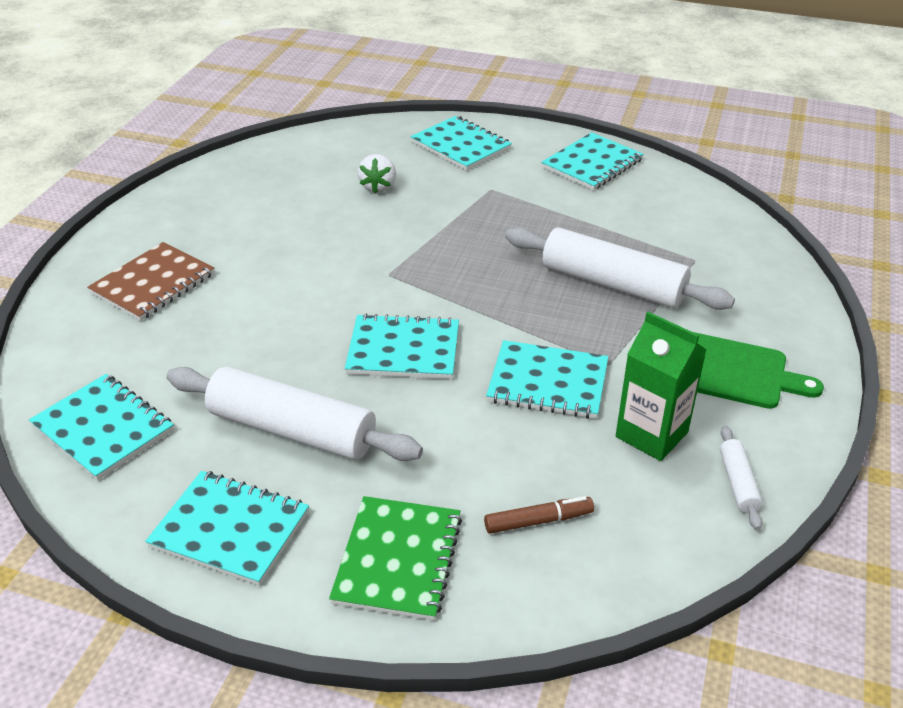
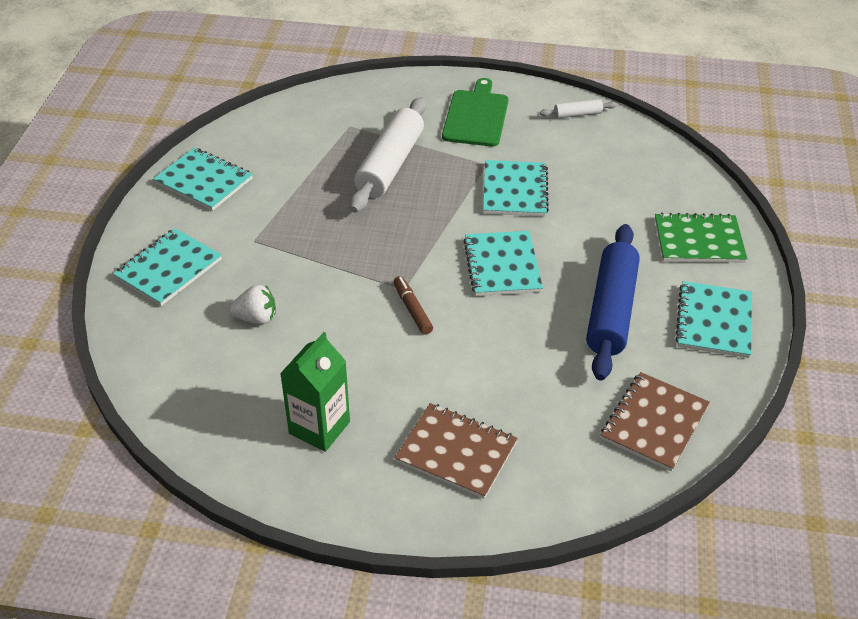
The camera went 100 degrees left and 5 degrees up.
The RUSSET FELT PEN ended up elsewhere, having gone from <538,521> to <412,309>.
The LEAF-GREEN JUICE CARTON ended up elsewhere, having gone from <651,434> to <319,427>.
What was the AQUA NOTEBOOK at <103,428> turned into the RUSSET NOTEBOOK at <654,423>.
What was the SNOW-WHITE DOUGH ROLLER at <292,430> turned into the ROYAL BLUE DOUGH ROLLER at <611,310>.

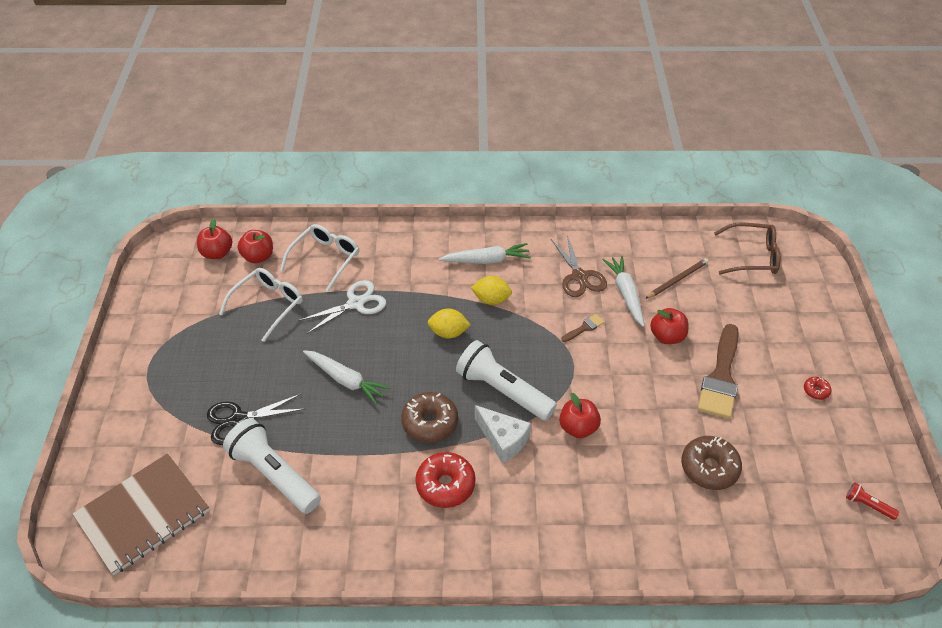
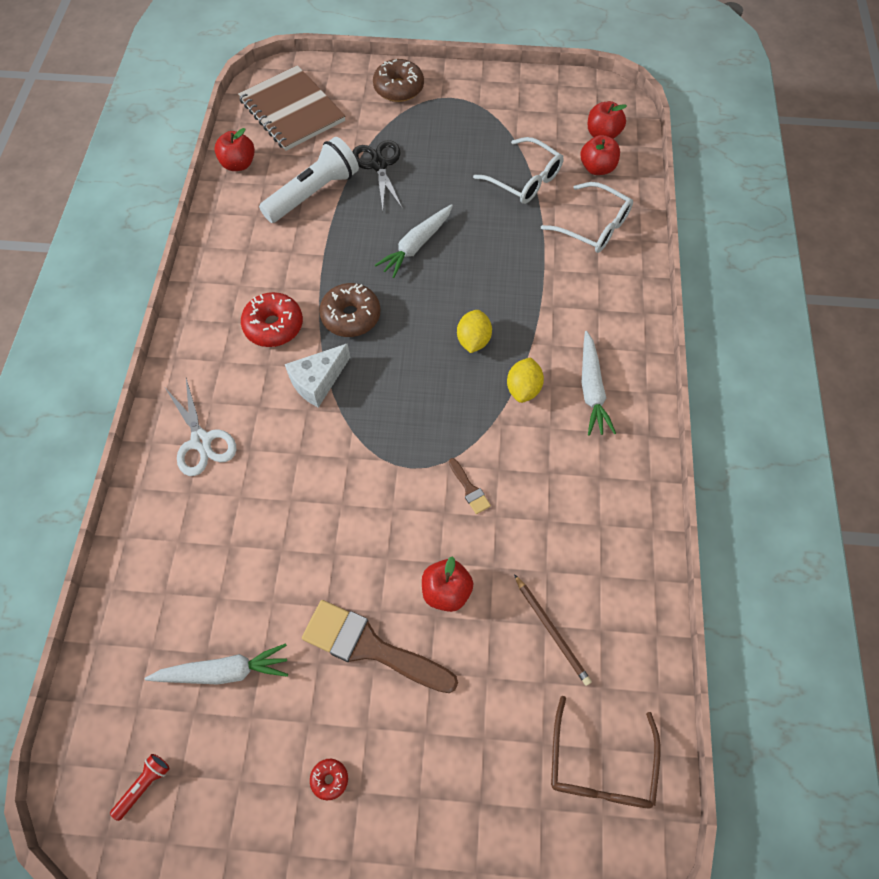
The camera went 95 degrees right and 15 degrees up.
The second view lost the SNOW-WHITE POCKET TORCH at <503,391>.
The second view lost the RUSSET PAIR OF SCISSORS at <579,276>.
The SNOW-WHITE PAIR OF SCISSORS ended up elsewhere, having gone from <356,303> to <201,441>.
The CRIMSON APPLE ended up elsewhere, having gone from <578,428> to <238,164>.
The SNOW-WHITE CARROT ended up elsewhere, having gone from <626,294> to <224,671>.
The RUSSET DOUGHNUT ended up elsewhere, having gone from <709,468> to <398,88>.

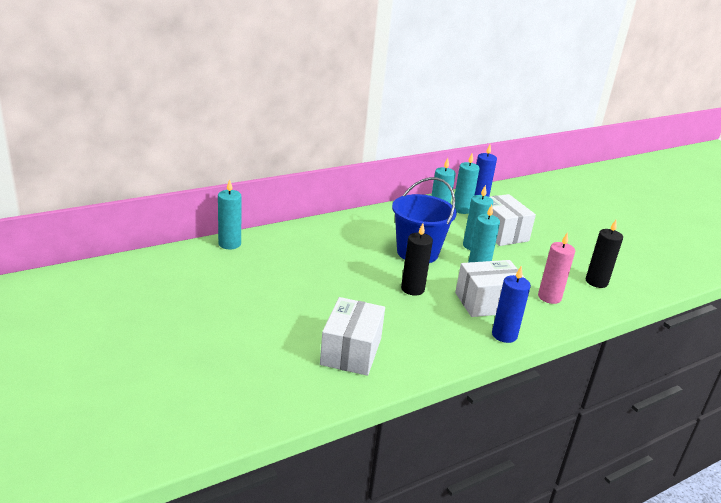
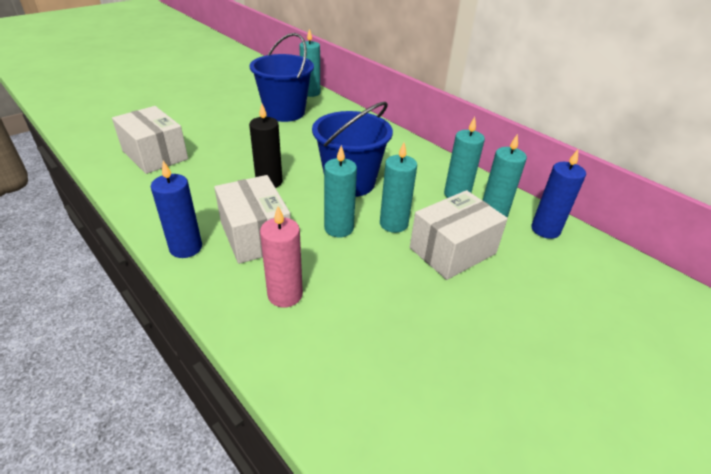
The camera went 80 degrees right and 10 degrees up.
The second view lost the JET-BLACK WAX CANDLE at <596,282>.
The second view gained the ROYAL BLUE BUCKET at <284,112>.
The SNOW-WHITE PARCEL at <351,351> ended up facing another way, 45 degrees clockwise from before.

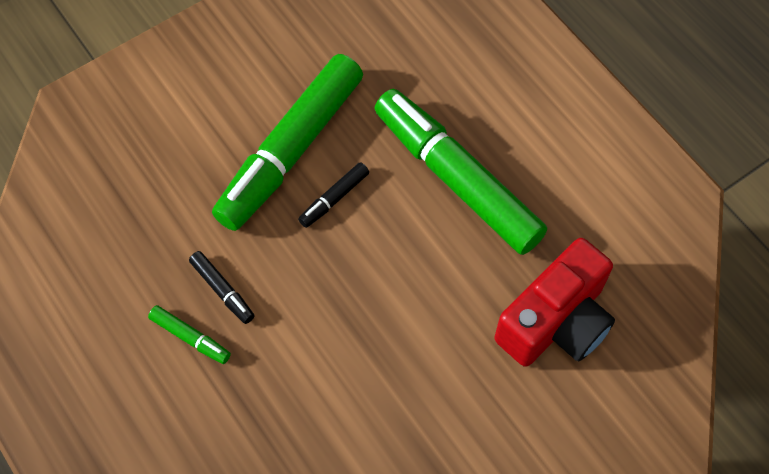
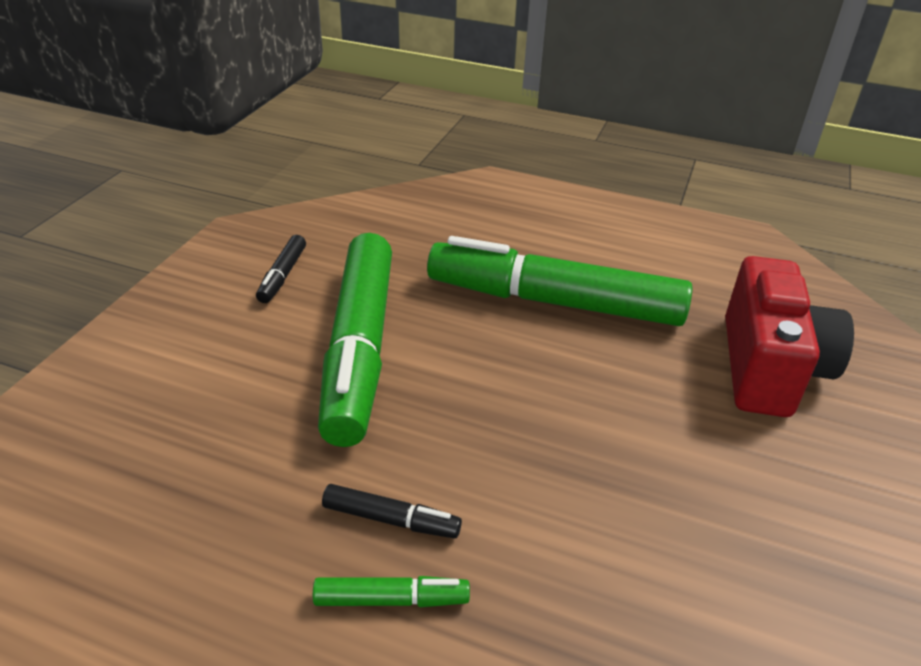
The camera went 35 degrees left and 25 degrees down.
The JET-BLACK FELT PEN ended up elsewhere, having gone from <334,198> to <283,275>.

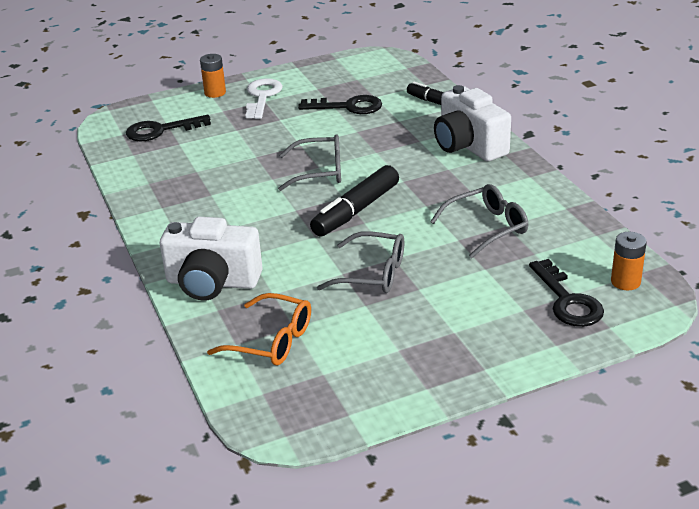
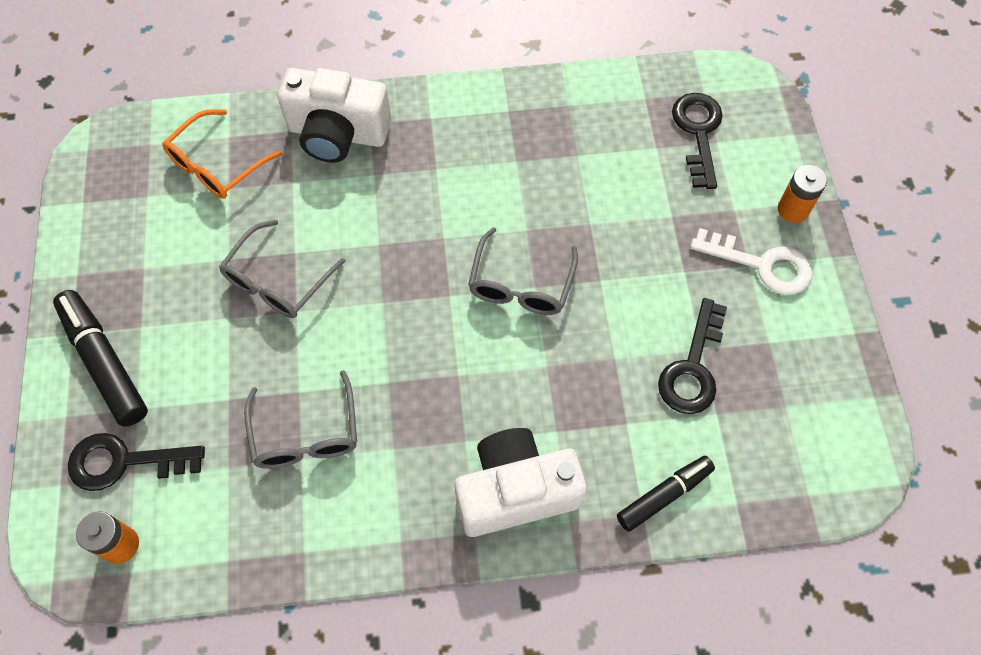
The camera went 105 degrees right and 30 degrees up.
The JET-BLACK FELT PEN ended up elsewhere, having gone from <356,211> to <105,362>.
The SNOW-WHITE COMPACT CAMERA at <212,282> ended up facing another way, 105 degrees counterclockwise from before.

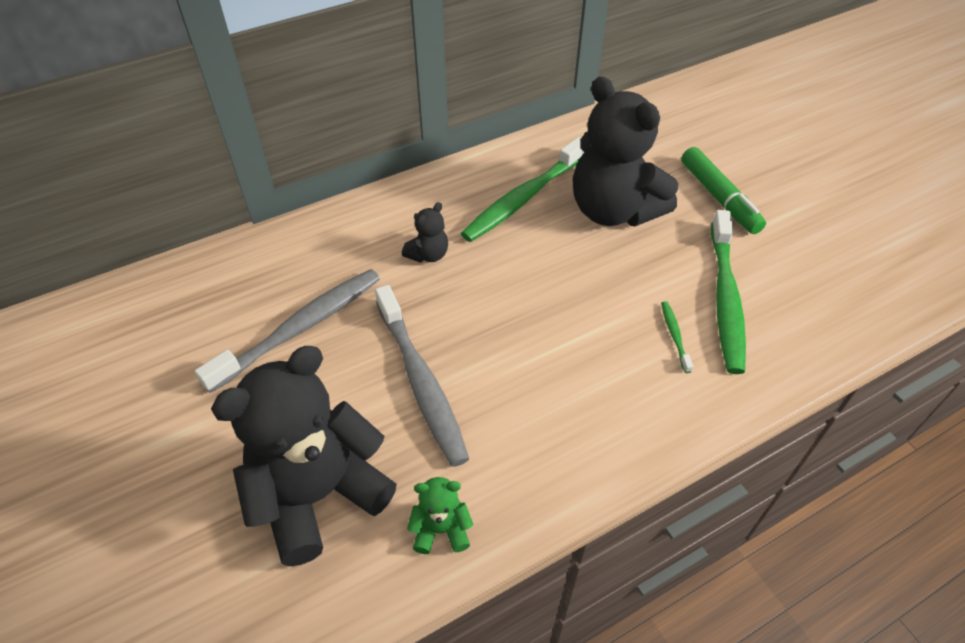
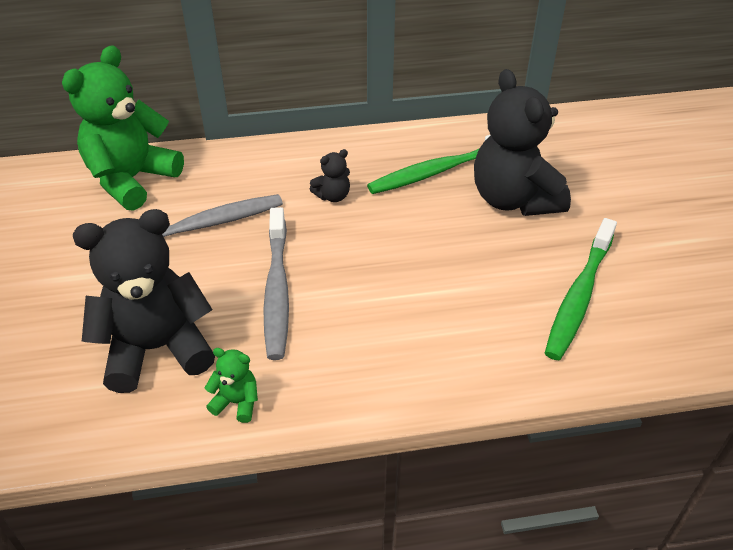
The camera went 20 degrees right and 5 degrees down.
The second view lost the LEAF-GREEN TOOTH BRUSH at <674,336>.
The second view lost the LEAF-GREEN FELT PEN at <719,198>.
The second view gained the LEAF-GREEN TEDDY at <132,179>.

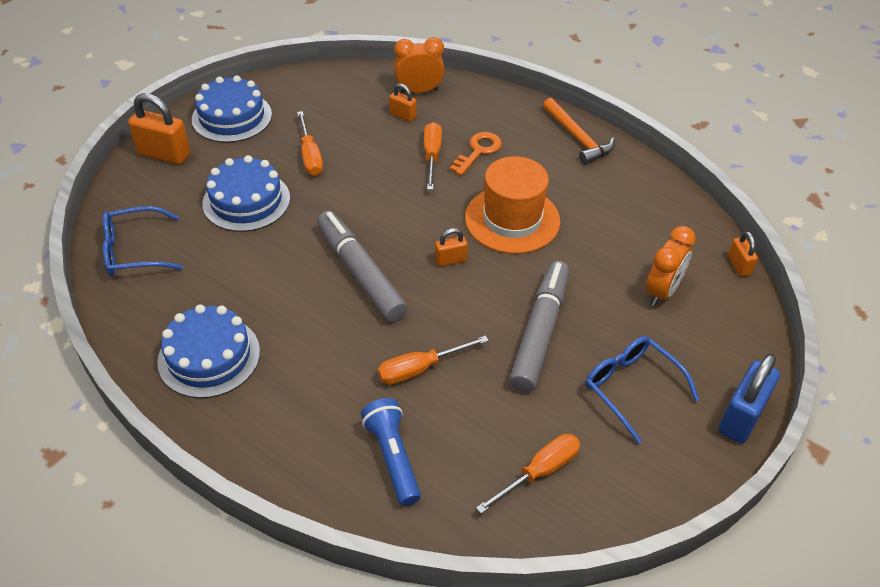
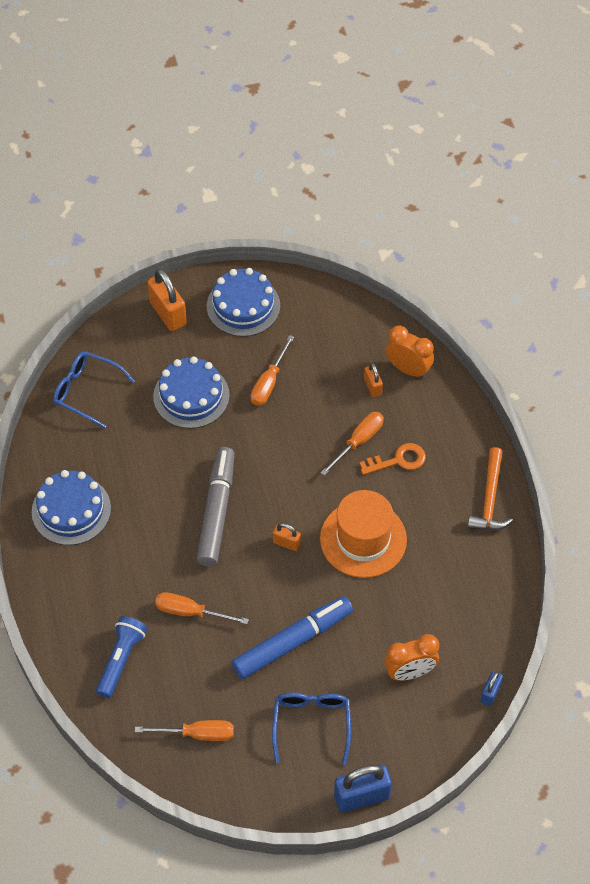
The camera went 40 degrees right and 10 degrees up.
What was the GREY FELT PEN at <539,333> turned into the ROYAL BLUE FELT PEN at <292,642>.
What was the ORANGE PADLOCK at <739,265> turned into the ROYAL BLUE PADLOCK at <490,693>.

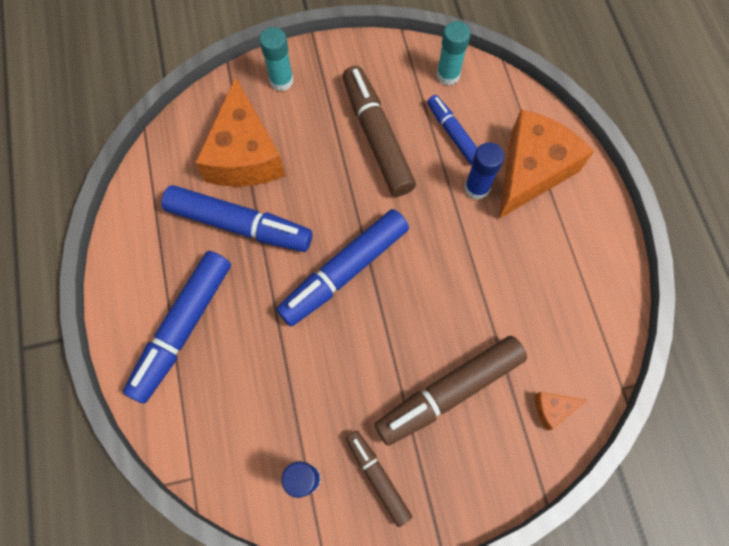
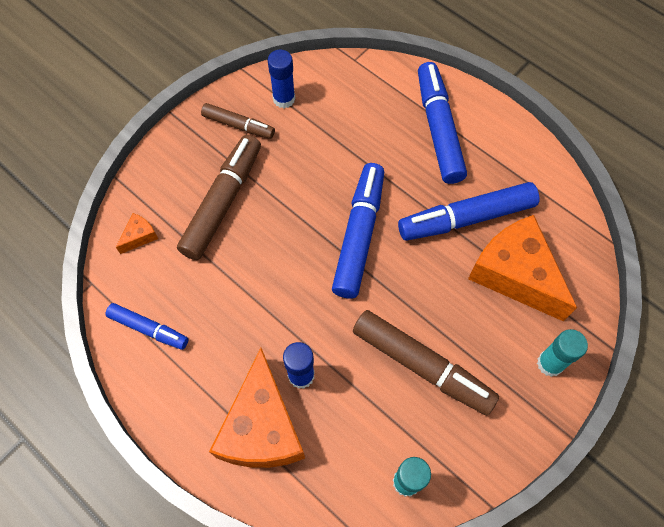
The camera went 145 degrees right and 5 degrees down.
The ROYAL BLUE FELT PEN ended up elsewhere, having gone from <453,133> to <149,329>.

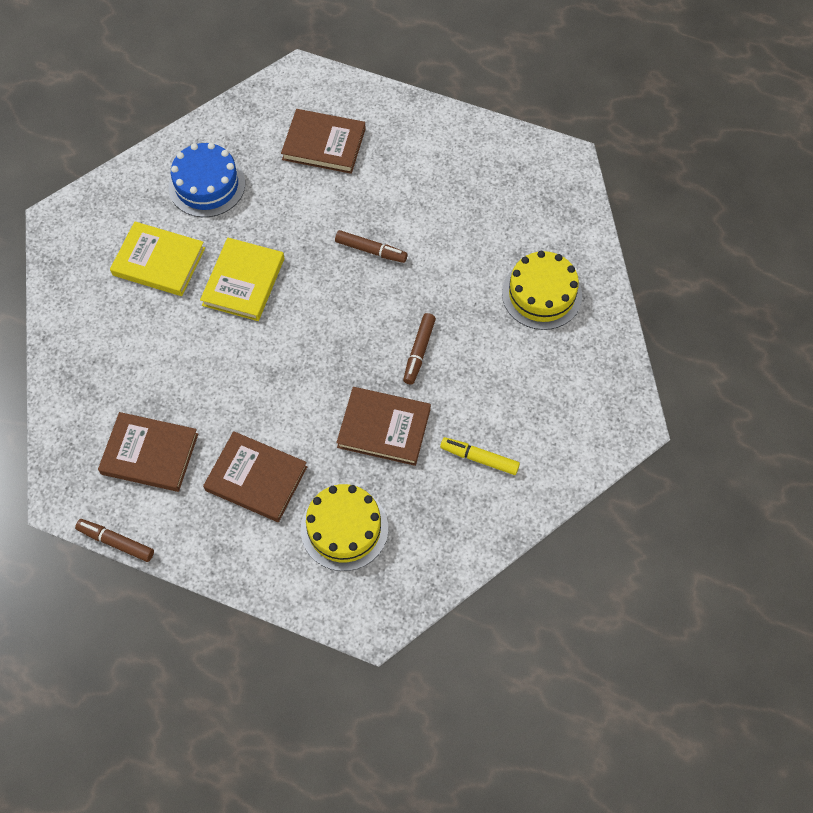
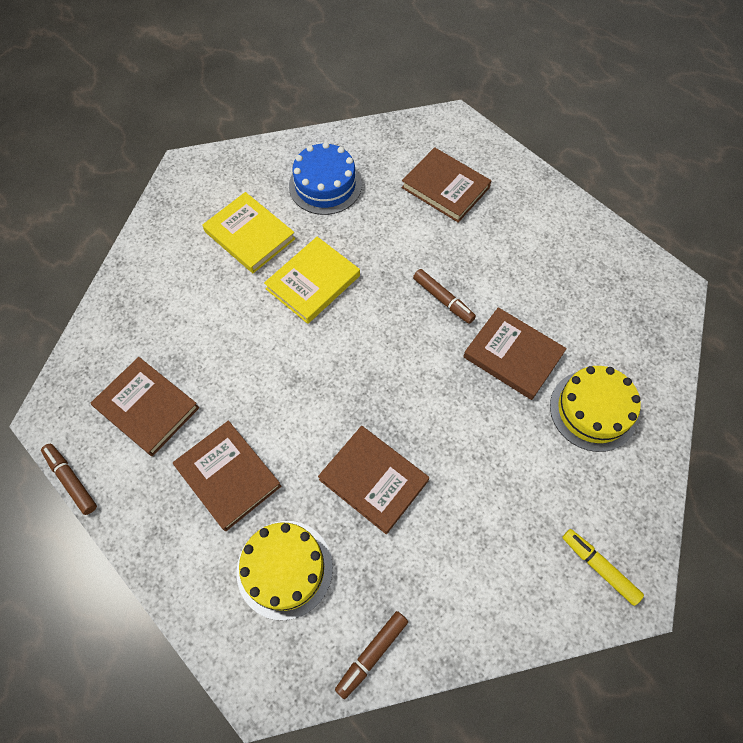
The camera went 25 degrees right and 0 degrees up.
The second view gained the RUSSET HARDCOVER at <513,355>.
The RUSSET FELT PEN ended up elsewhere, having gone from <419,351> to <372,654>.
The BRIGHT YELLOW FELT PEN ended up elsewhere, having gone from <479,458> to <599,567>.

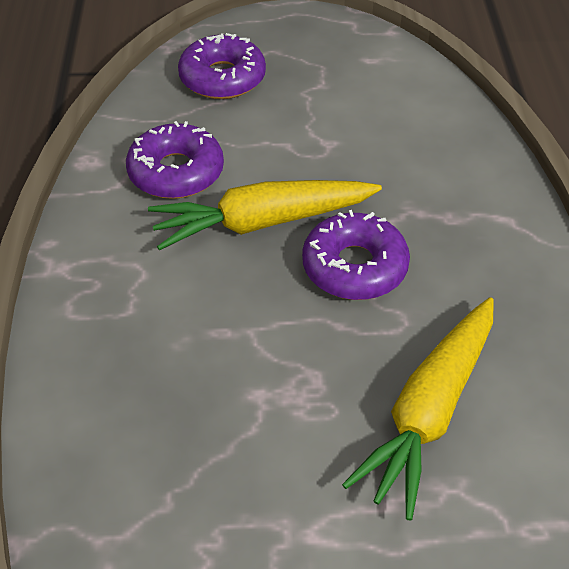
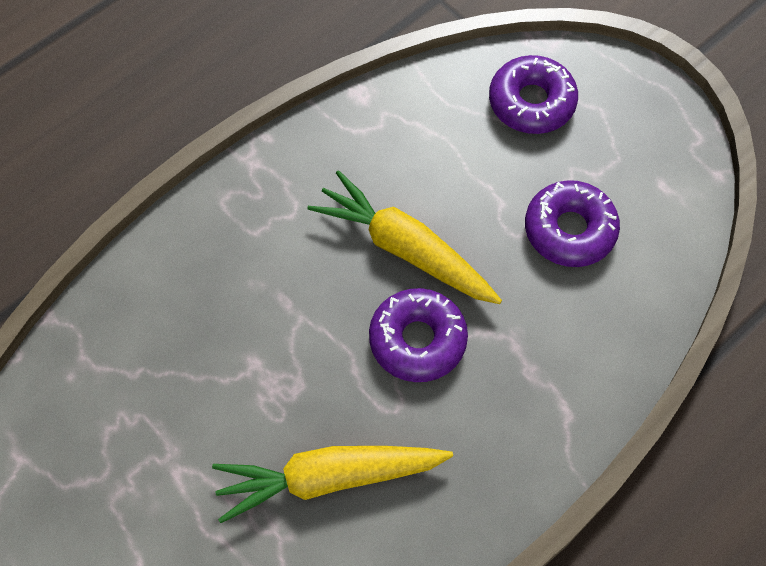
The camera went 50 degrees right and 15 degrees up.
The VIOLET DOUGHNUT ended up elsewhere, having gone from <176,172> to <569,230>.

